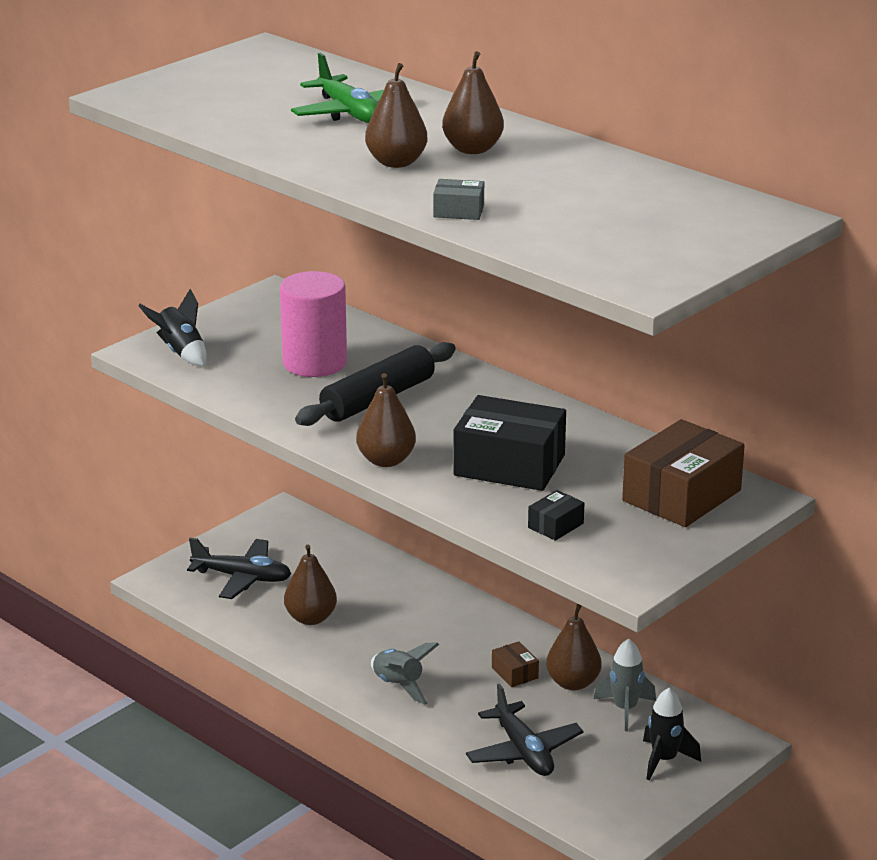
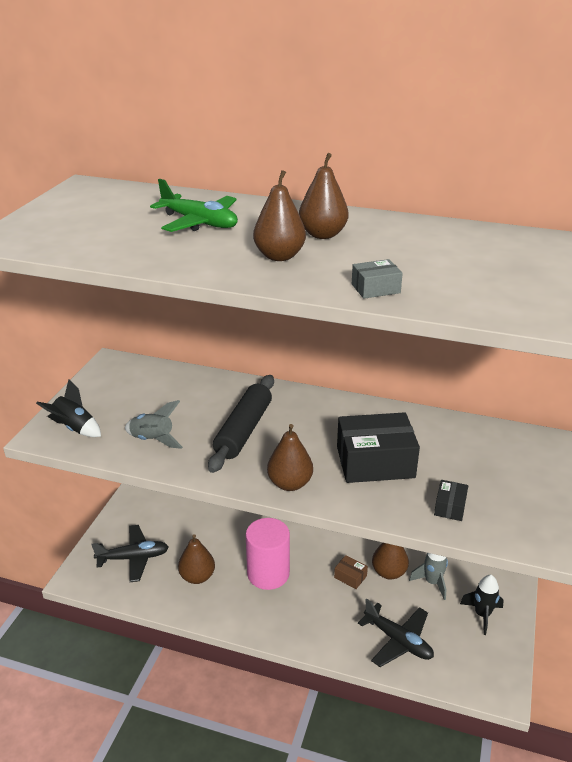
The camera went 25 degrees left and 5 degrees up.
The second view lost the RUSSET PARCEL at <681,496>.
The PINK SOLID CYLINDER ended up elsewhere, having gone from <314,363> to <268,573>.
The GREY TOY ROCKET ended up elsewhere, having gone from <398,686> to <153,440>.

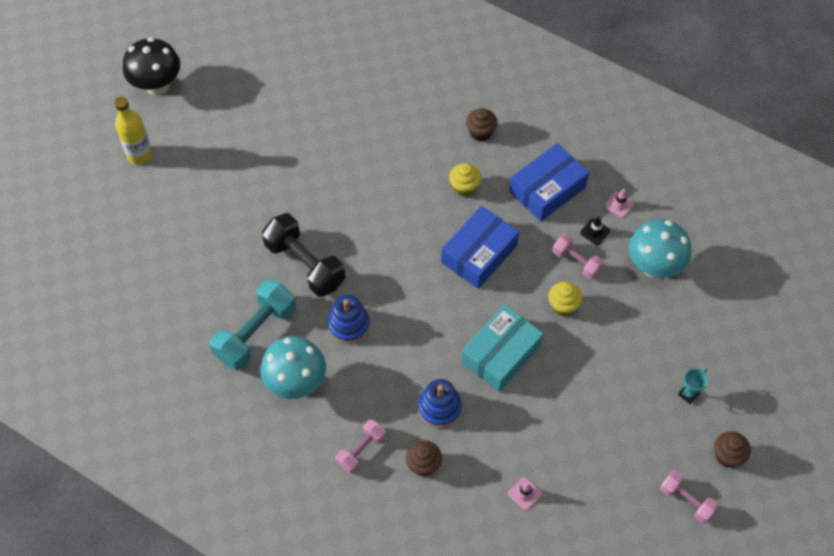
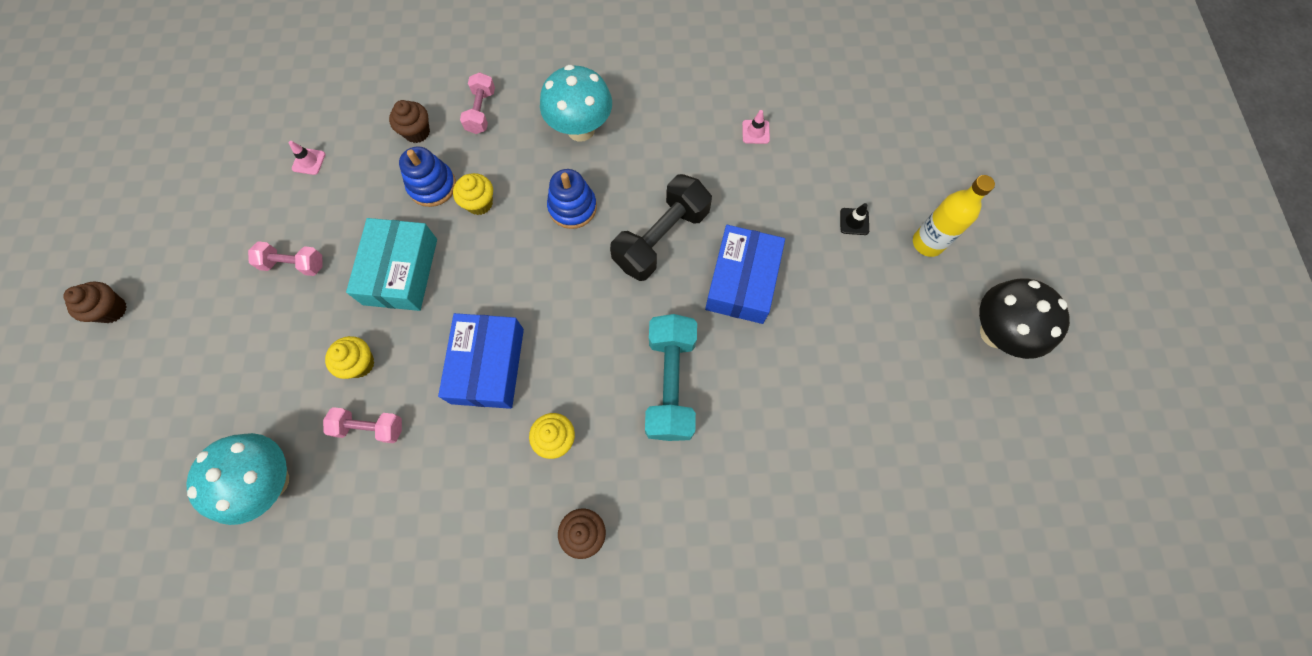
The camera went 145 degrees right and 10 degrees up.
The second view lost the AQUA TROPHY at <688,394>.
The second view gained the BRIGHT YELLOW CUPCAKE at <479,203>.
The AQUA DUMBBELL ended up elsewhere, having gone from <255,333> to <670,384>.
The ROYAL BLUE PARCEL ended up elsewhere, having gone from <547,189> to <742,281>.
The JET-BLACK TRAFFIC CONE ended up elsewhere, having gone from <595,232> to <854,221>.
The PINK TRAFFIC CONE ended up elsewhere, having gone from <619,205> to <755,132>.
The PINK DUMBBELL ended up elsewhere, having gone from <686,500> to <294,264>.
The JET-BLACK DUMBBELL at <305,264> ended up facing another way, 60 degrees counterclockwise from before.

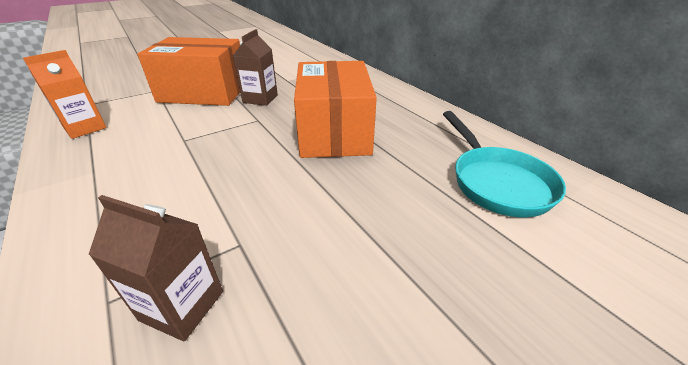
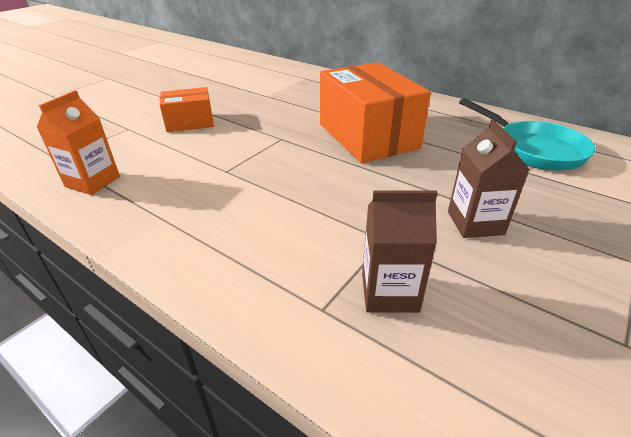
The camera went 20 degrees left and 0 degrees up.
The RUSSET JUICE CARTON ended up elsewhere, having gone from <260,99> to <475,223>.
The size of the ORANGE PARCEL at <203,93> changed by a factor of 0.54.

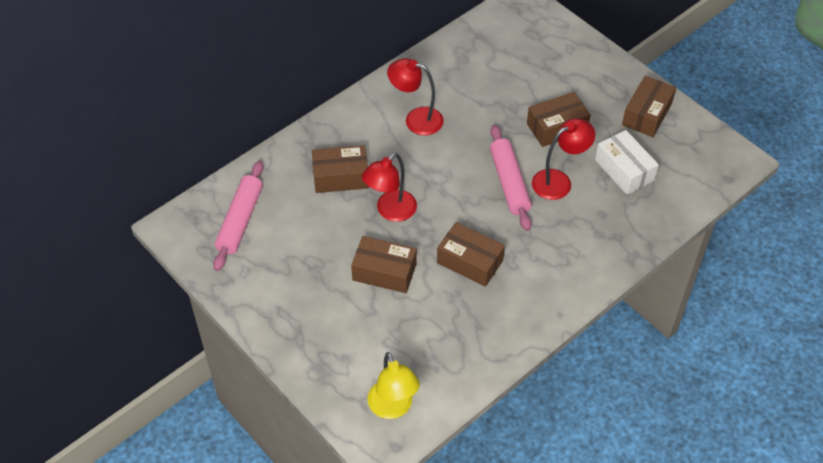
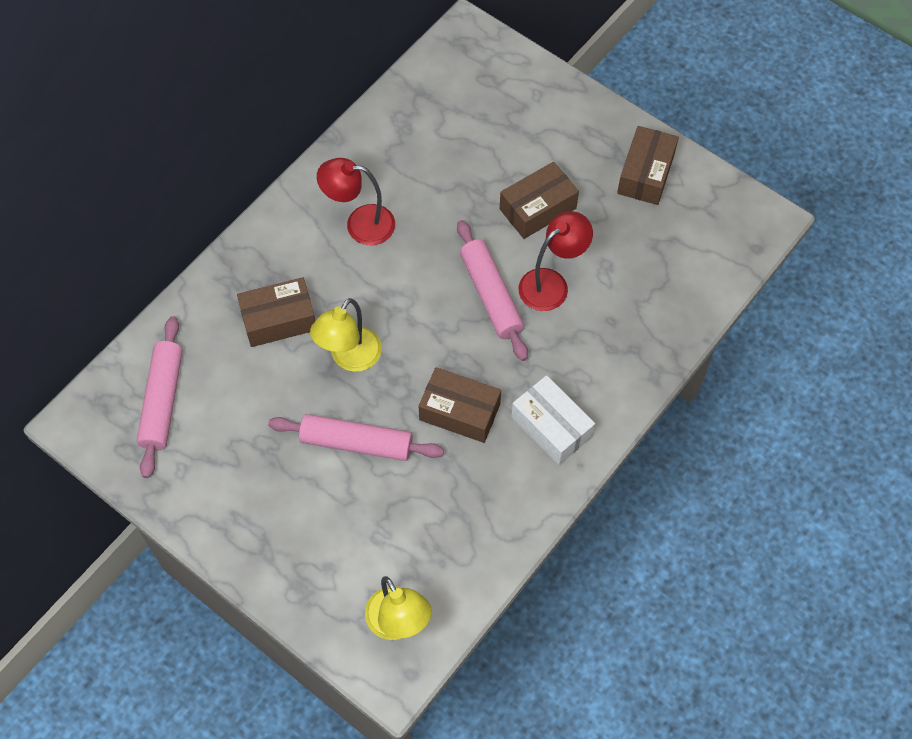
The camera went 10 degrees left and 10 degrees up.
The SNOW-WHITE PARCEL ended up elsewhere, having gone from <624,170> to <551,427>.
Where the RUSSET PARCEL stood at <384,272>, the PINK DOUGH ROLLER came to stand at <356,443>.
What was the CRIMSON READING LAMP at <390,211> turned into the BRIGHT YELLOW READING LAMP at <350,358>.

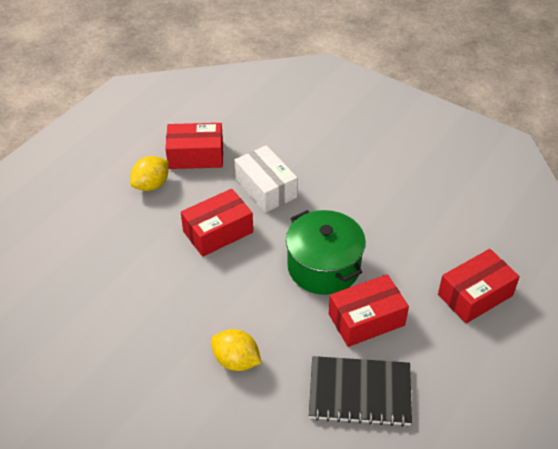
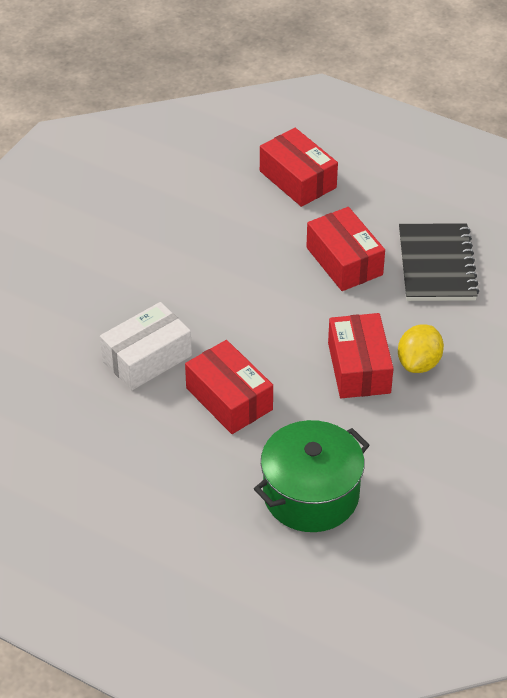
The camera went 95 degrees left and 0 degrees up.
The second view lost the BRIGHT YELLOW TOY LEMON at <151,185>.
The CRIMSON PARCEL ended up elsewhere, having gone from <196,156> to <359,368>.
The LEAF-GREEN POT ended up elsewhere, having gone from <323,267> to <311,494>.

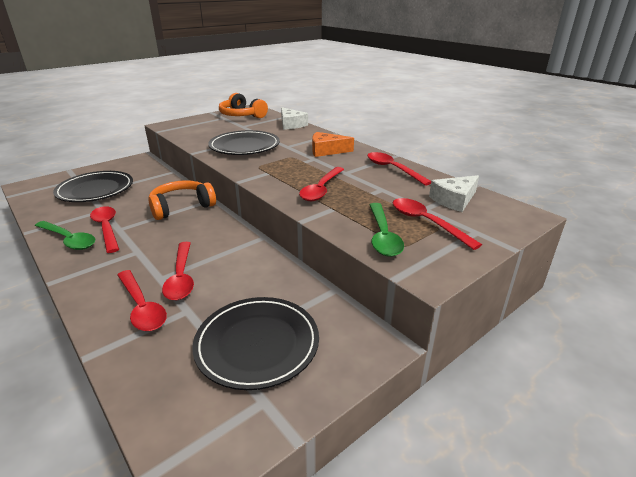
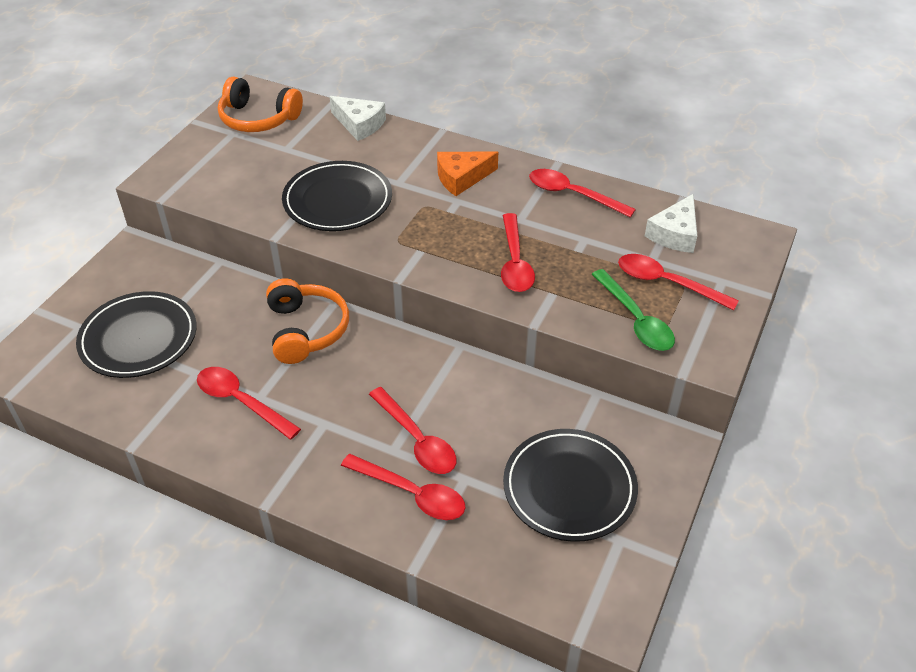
The camera went 25 degrees left and 15 degrees up.
The second view lost the LEAF-GREEN TEASPOON at <69,240>.
The ORANGE HEADPHONES at <181,207> ended up facing another way, 135 degrees clockwise from before.

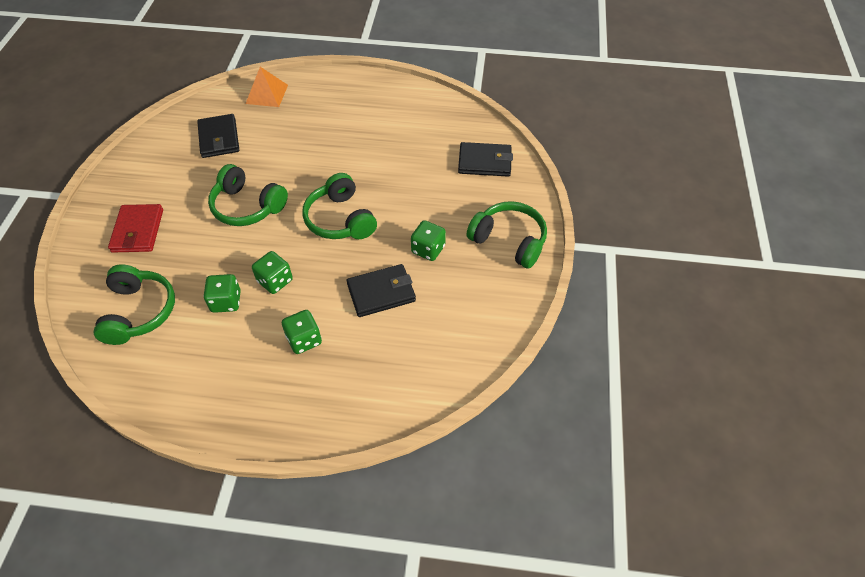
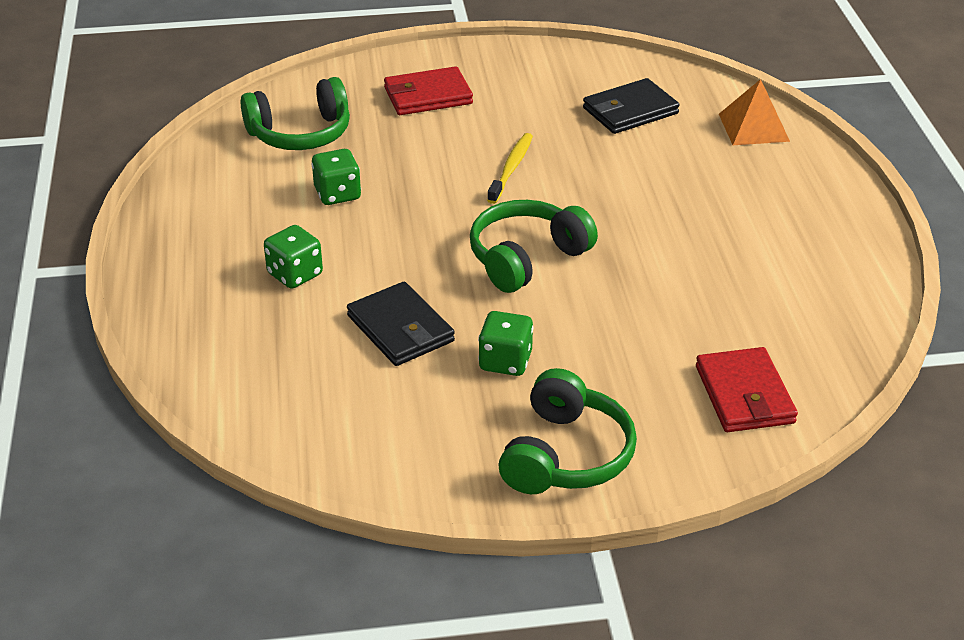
The camera went 75 degrees right and 15 degrees down.
The second view lost the LEAF-GREEN GAME DIE at <275,281>.
Where the LEAF-GREEN HEADPHONES stood at <247,206>, the BRIGHT YELLOW TOOTH BRUSH came to stand at <511,168>.
What was the JET-BLACK WALLET at <485,162> turned into the CRIMSON WALLET at <744,395>.

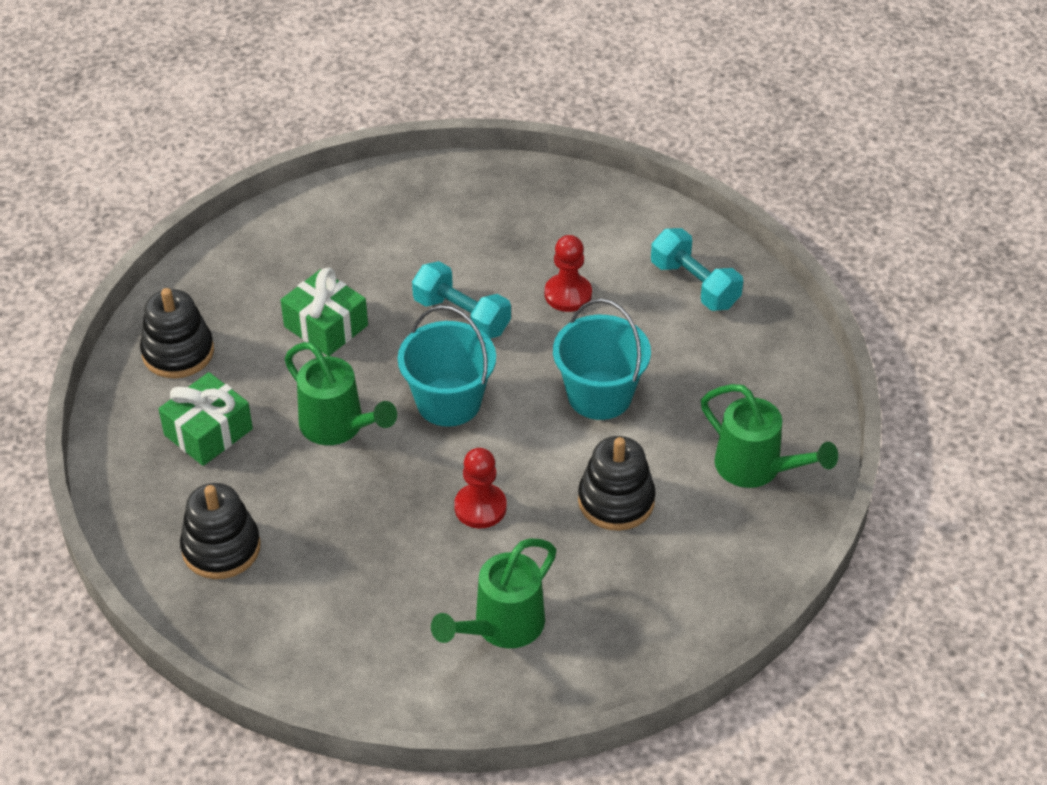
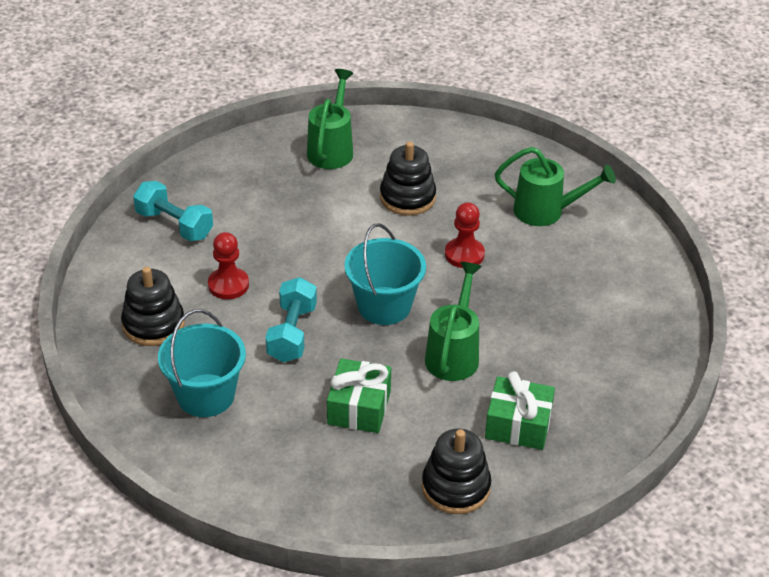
The camera went 120 degrees left and 5 degrees down.
The JET-BLACK STACKING RINGS ended up elsewhere, having gone from <221,548> to <153,324>.
The AQUA BUCKET ended up elsewhere, having gone from <599,395> to <206,395>.
The AQUA DUMBBELL at <694,285> ended up facing another way, 75 degrees counterclockwise from before.

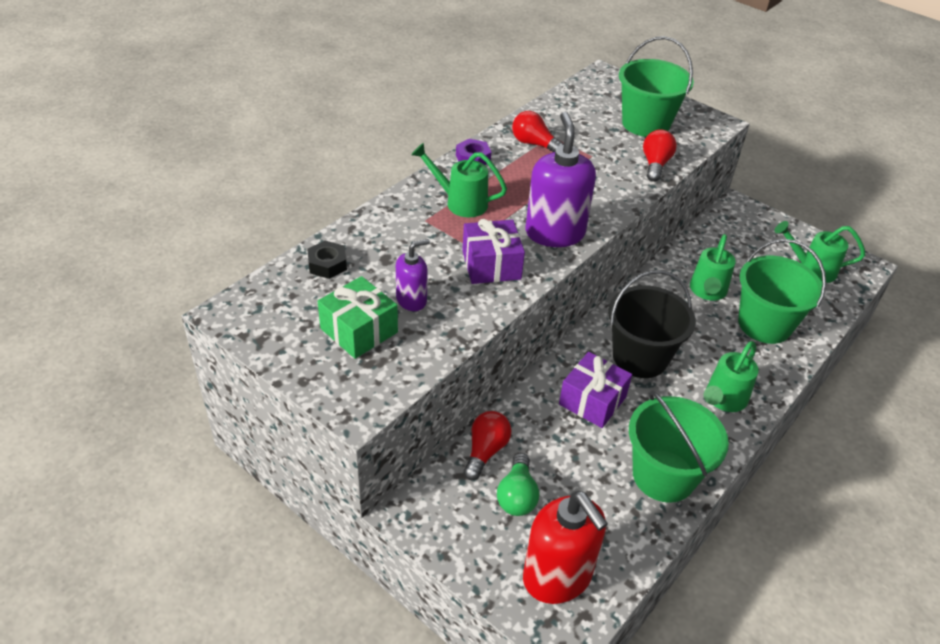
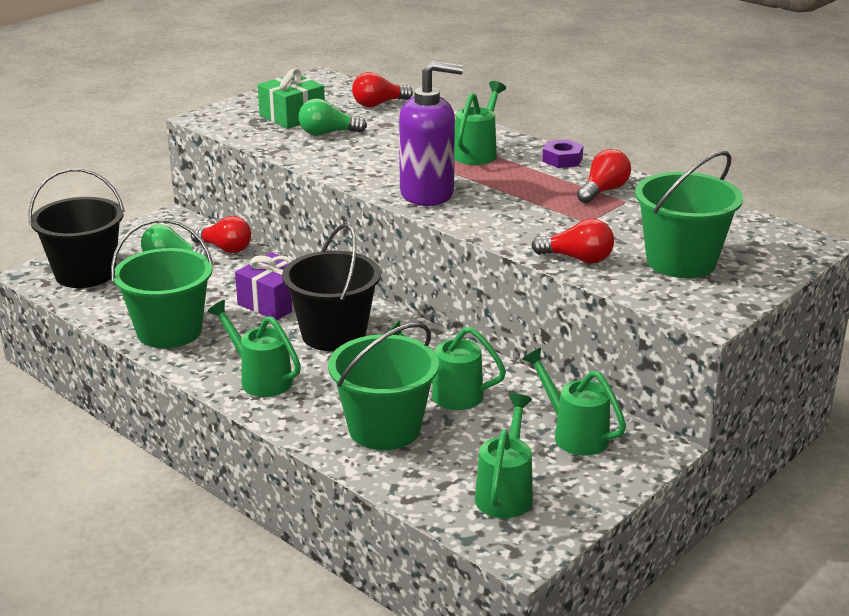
The camera went 95 degrees right and 15 degrees down.
The second view lost the VIOLET PRESENT at <491,265>.
The second view gained the LEAF-GREEN WATERING POT at <574,434>.
Where the JET-BLACK NUT stood at <327,264>, the CRIMSON LIGHTBULB came to stand at <378,104>.
Where the VIOLET SOAP PUMP stood at <411,300>, the LEAF-GREEN LIGHTBULB came to stand at <327,133>.
Where the CRIMSON SOAP PUMP stood at <557,577>, the JET-BLACK BUCKET came to stand at <85,273>.

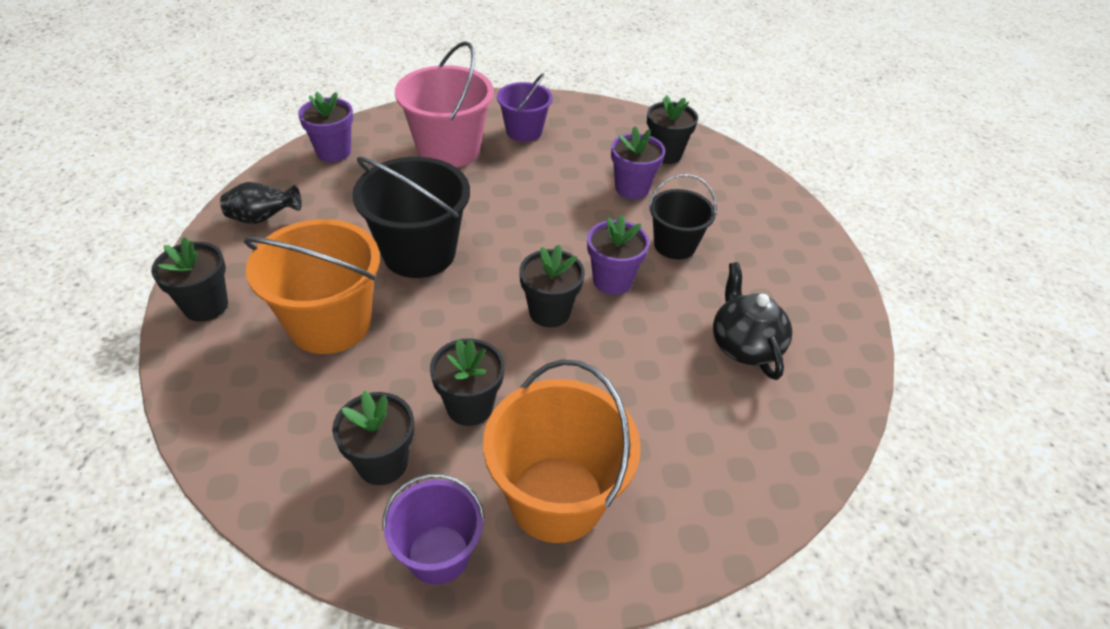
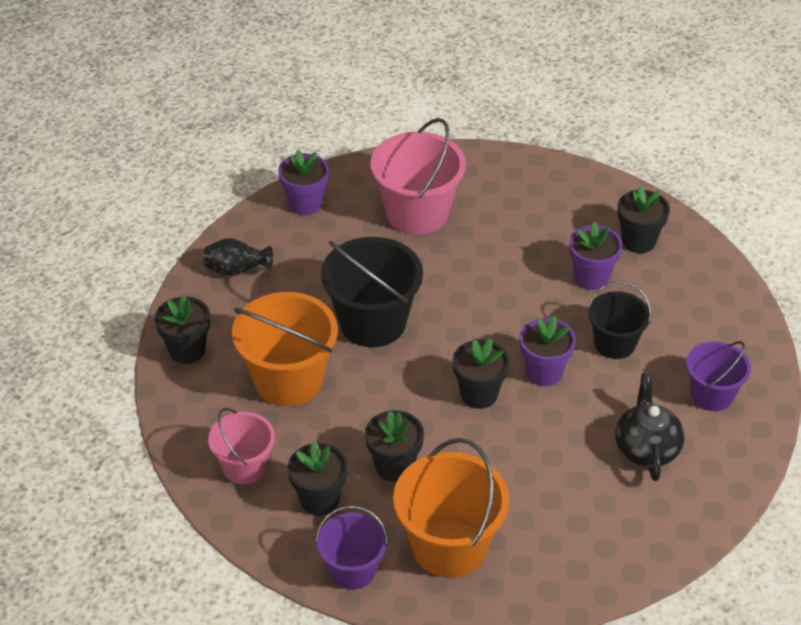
The camera went 15 degrees right and 0 degrees up.
The second view gained the PINK BUCKET at <245,467>.
The VIOLET BUCKET ended up elsewhere, having gone from <524,131> to <712,395>.

